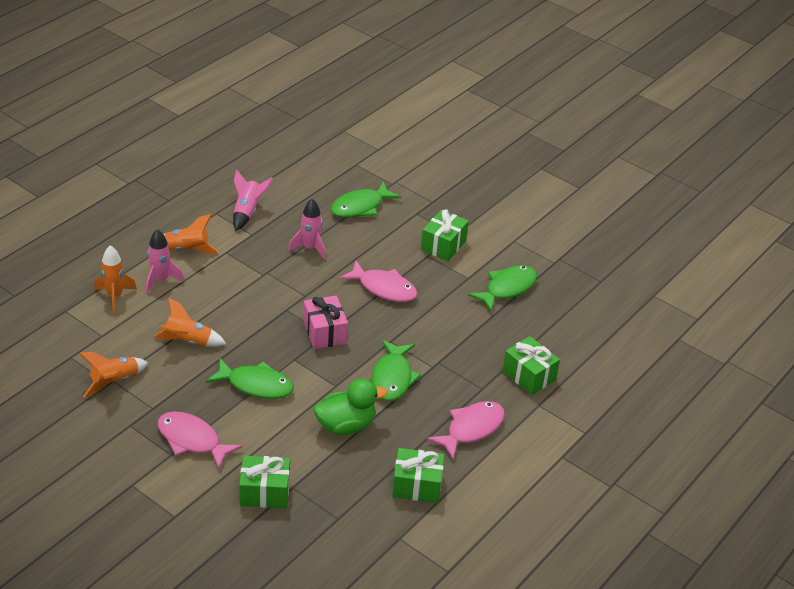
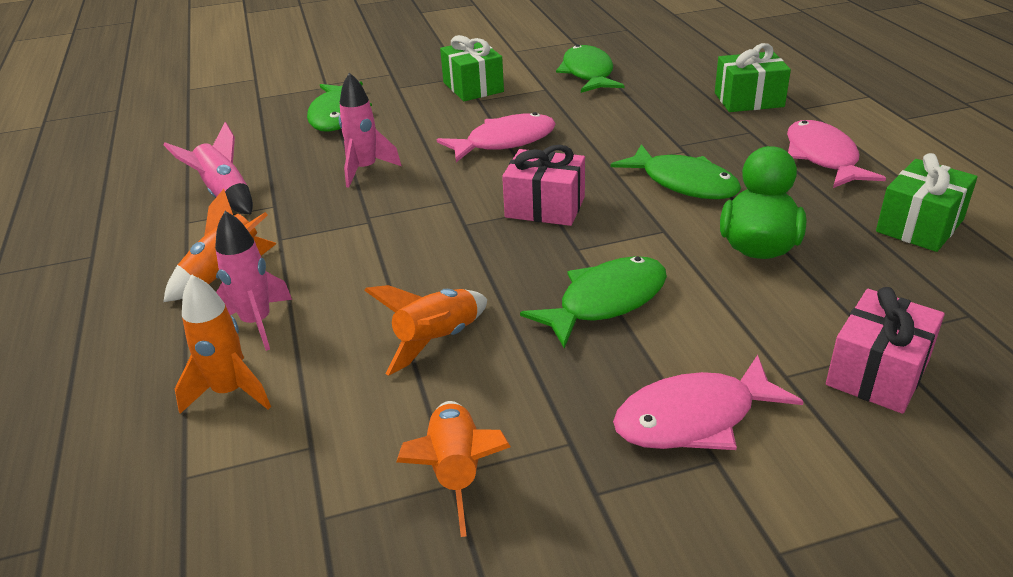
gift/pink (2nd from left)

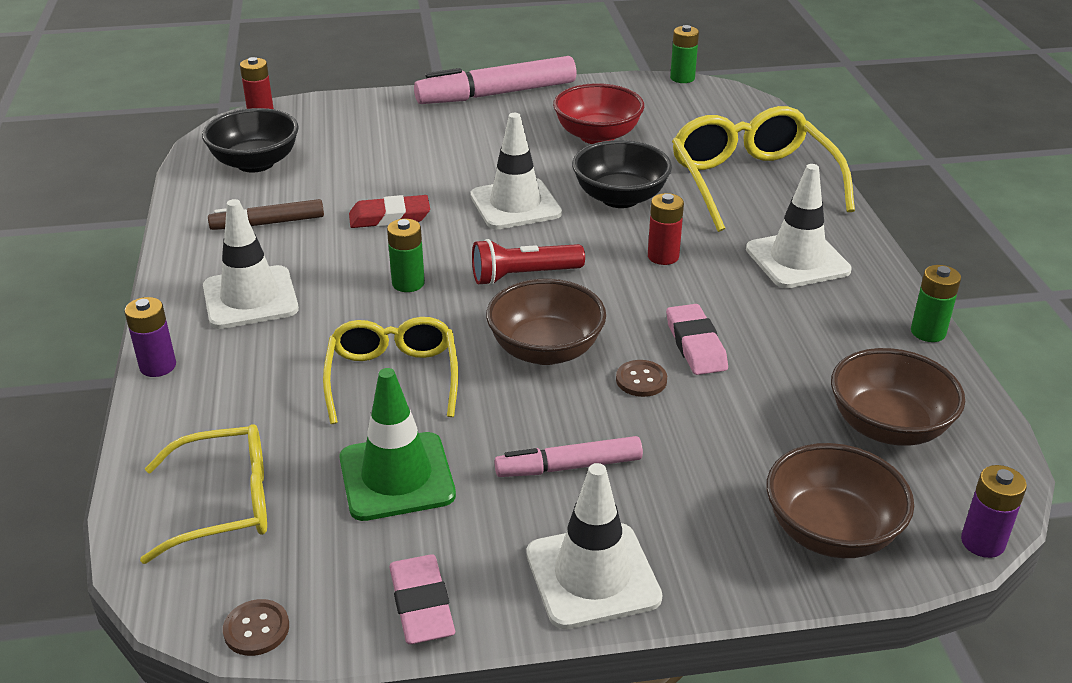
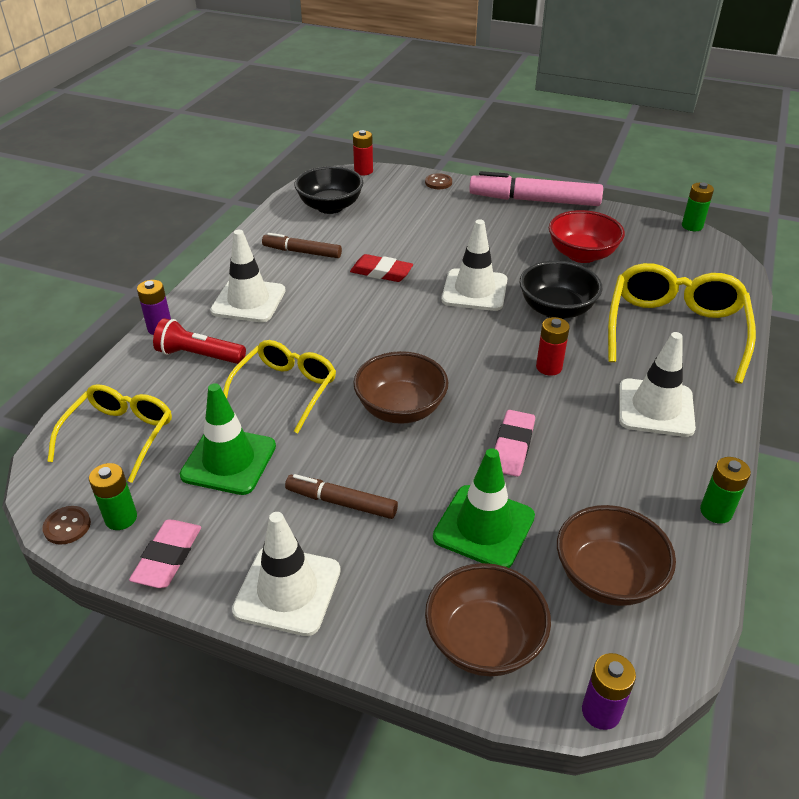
glasses/yellow (1st from left); battery/green (1st from left); flashlight/red; marker/brown (2nd from left); button/brown (2nd from left); traffic cone/green (2nd from left)

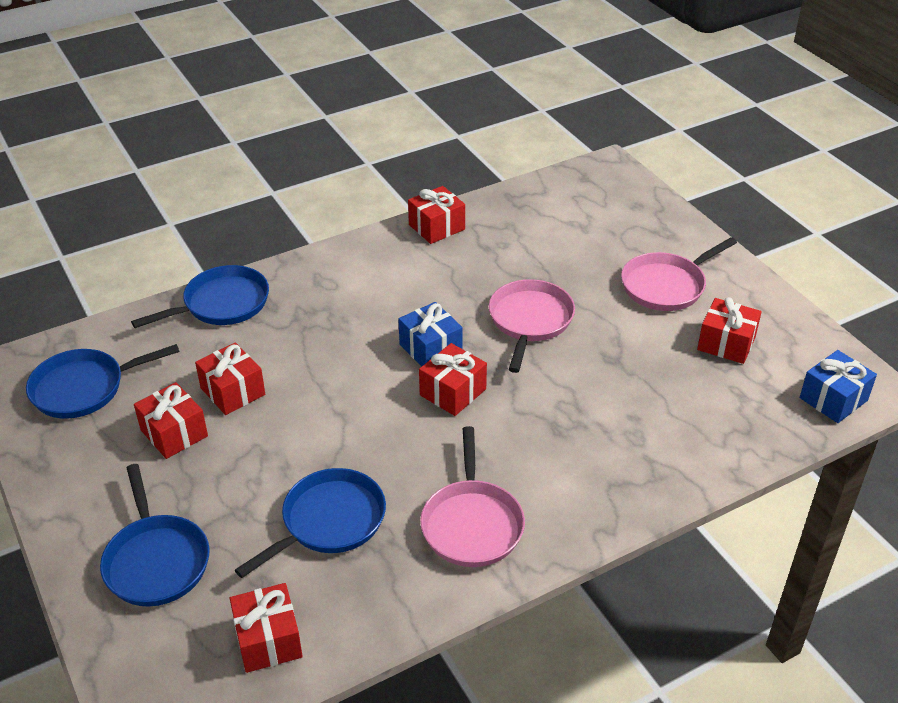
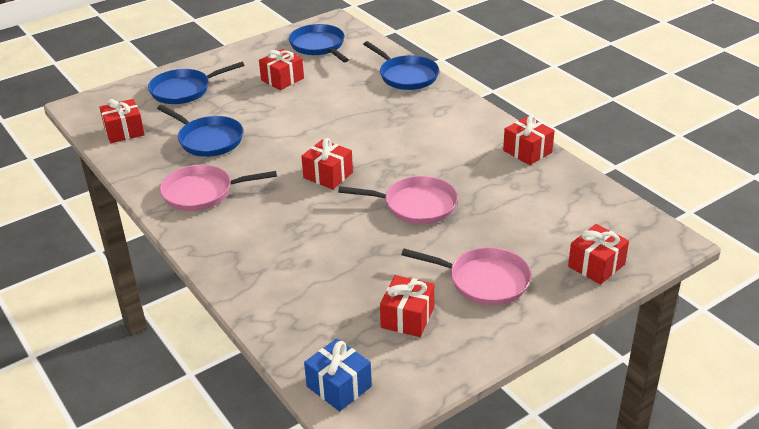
gift/red (6th from left); gift/blue (1st from left in the first image); pan/pink (3rd from left)

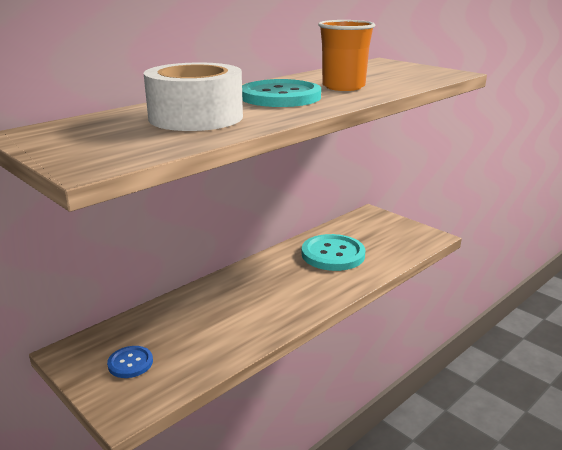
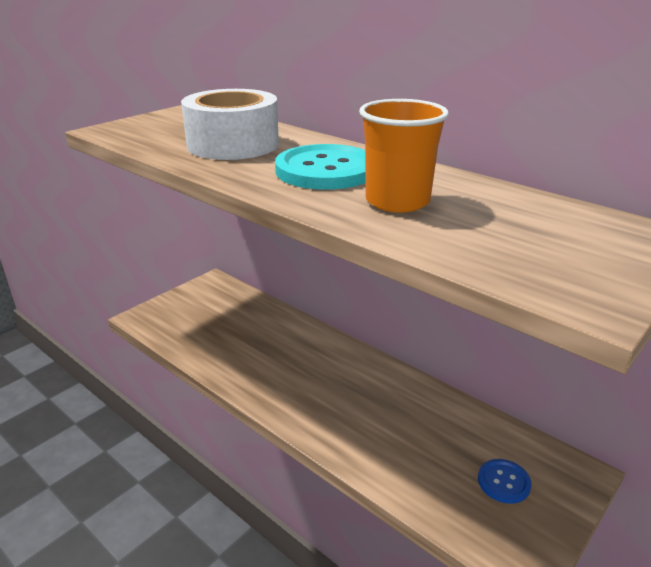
button/blue; button/turquoise (2nd from left in the first image)

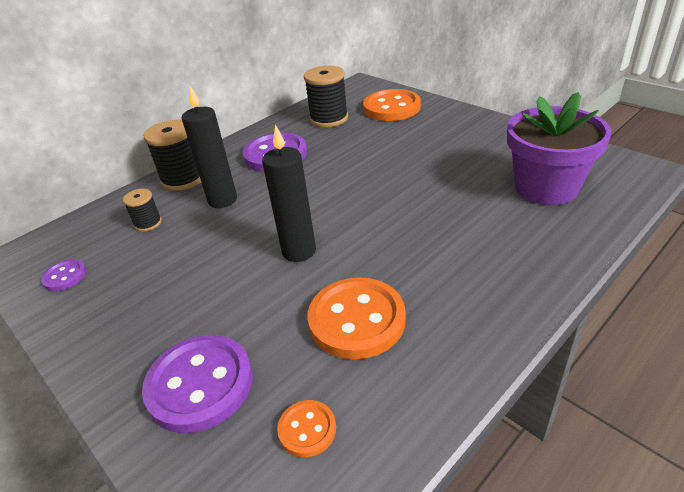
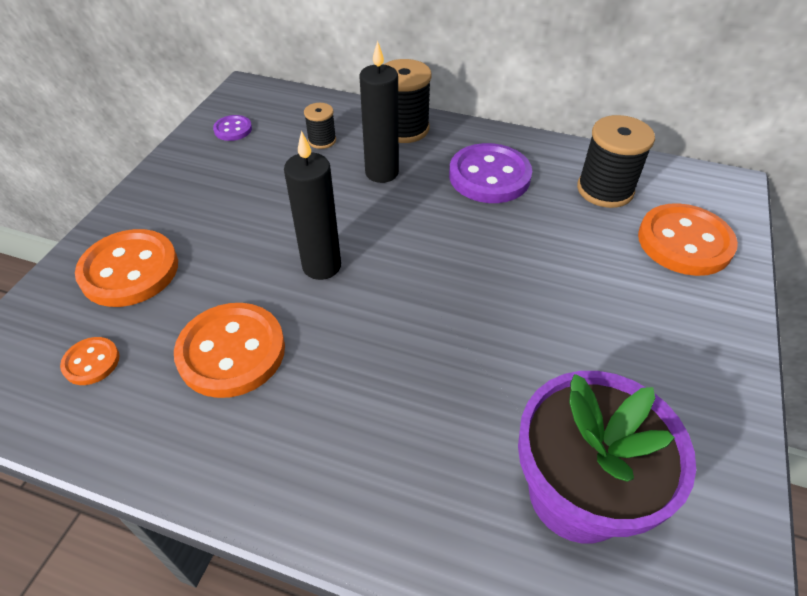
button/orange (2nd from left)

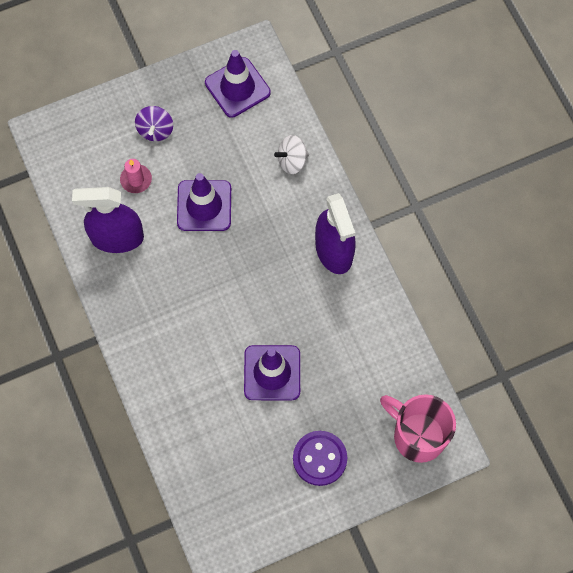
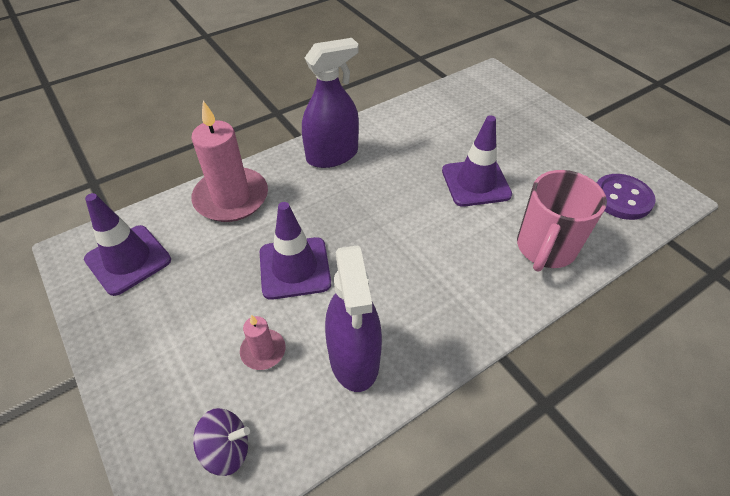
spinning top/purple; candle/pink (1st from left); button/purple; mug/pink

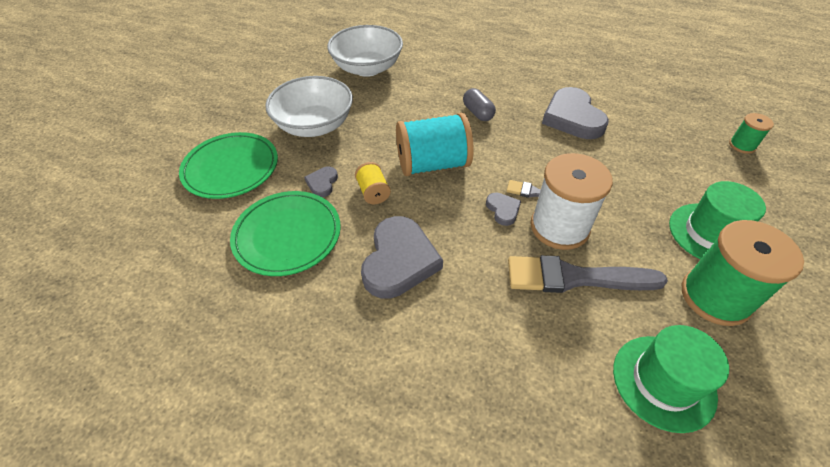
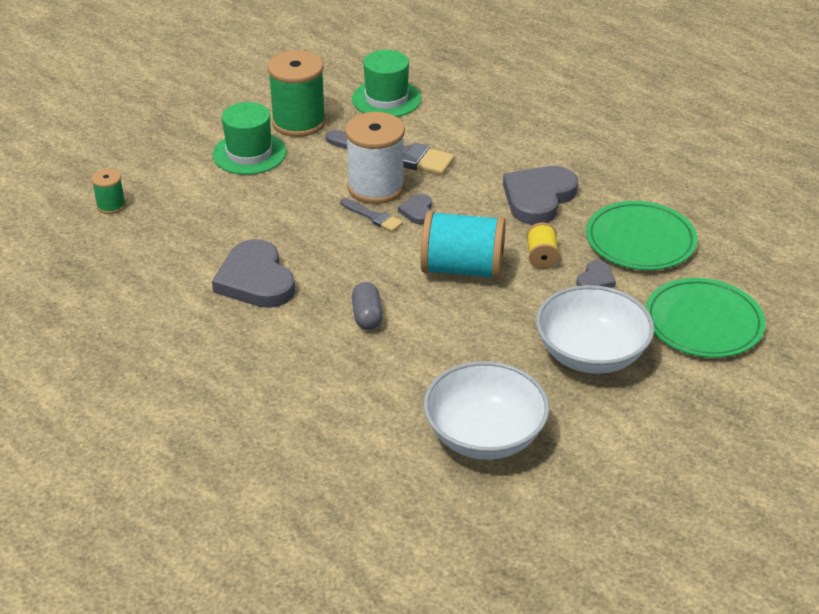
heart/grey (1st from left)

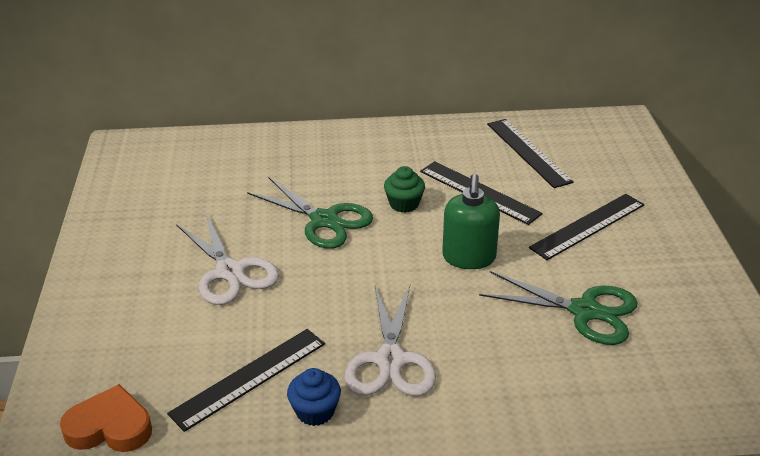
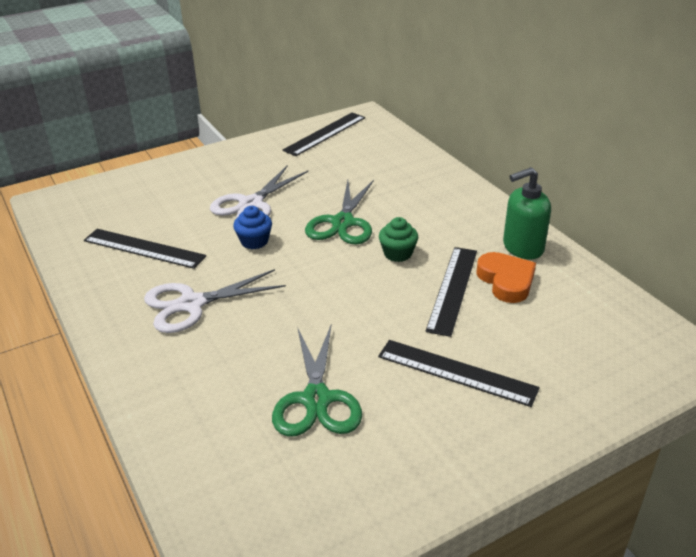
heart/orange; cupcake/blue; soap dispenser/green; ruler/black (2nd from left)

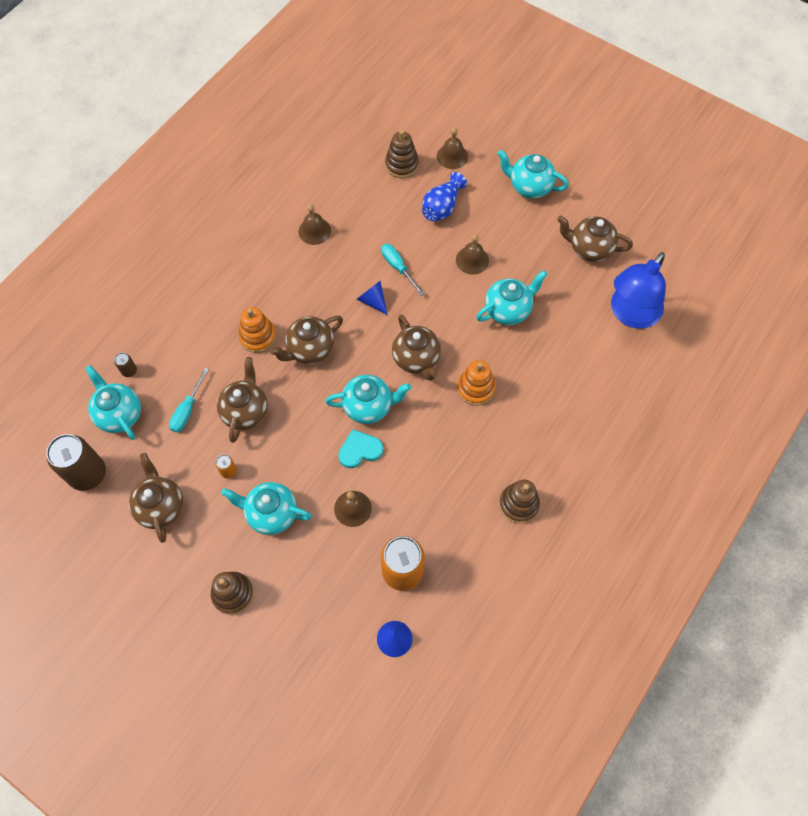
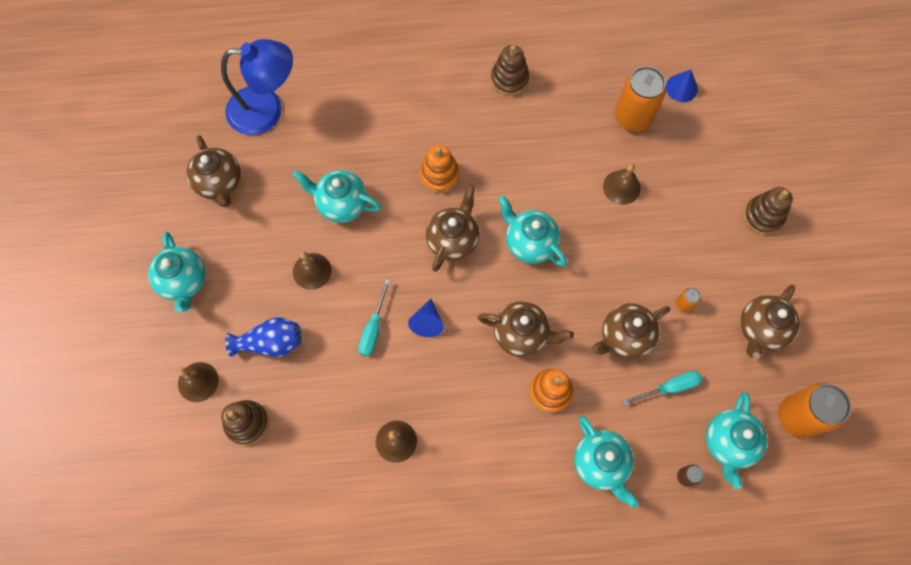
can/orange (3rd from left); teapot/turquoise (4th from left); heart/turquoise

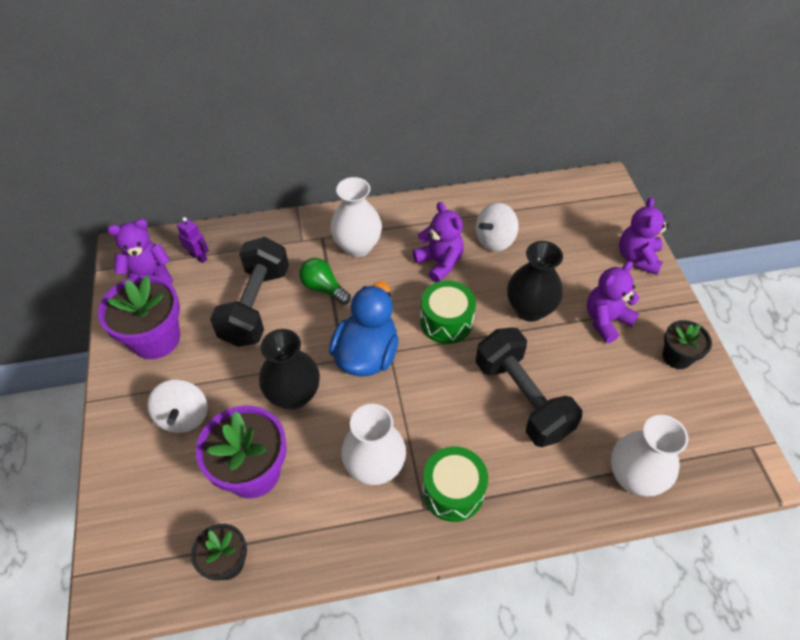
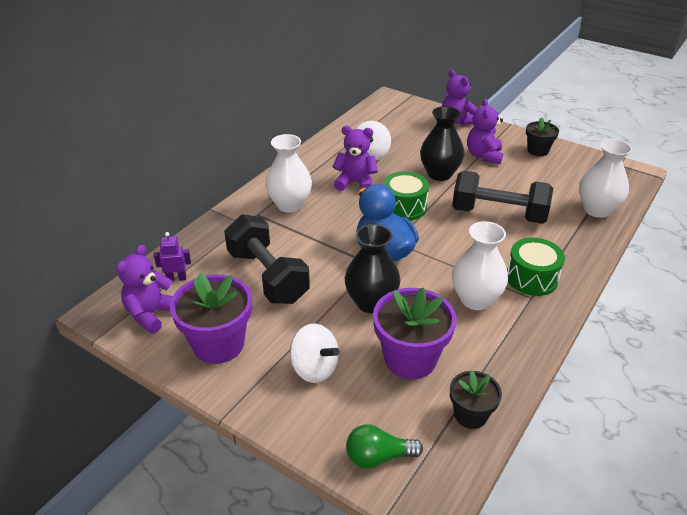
light bulb/green

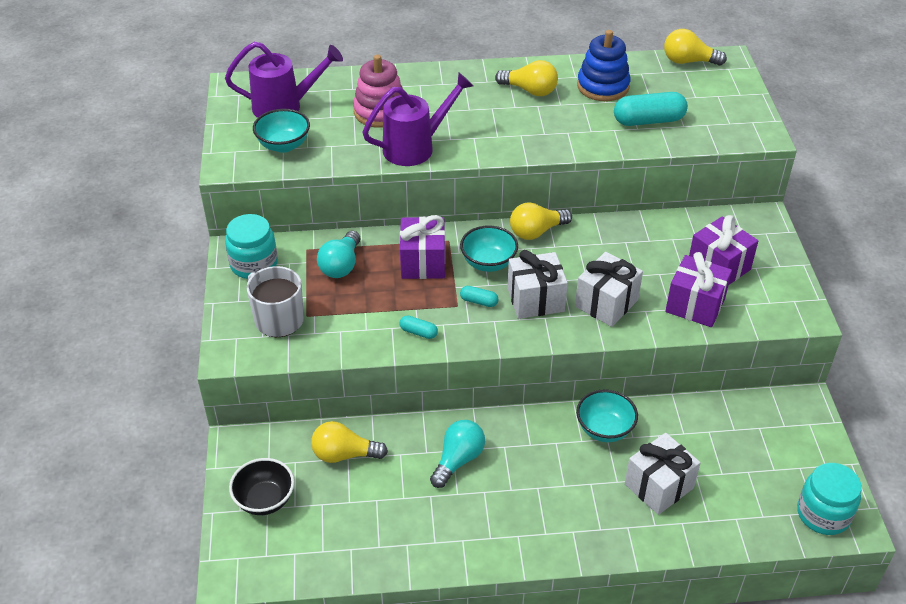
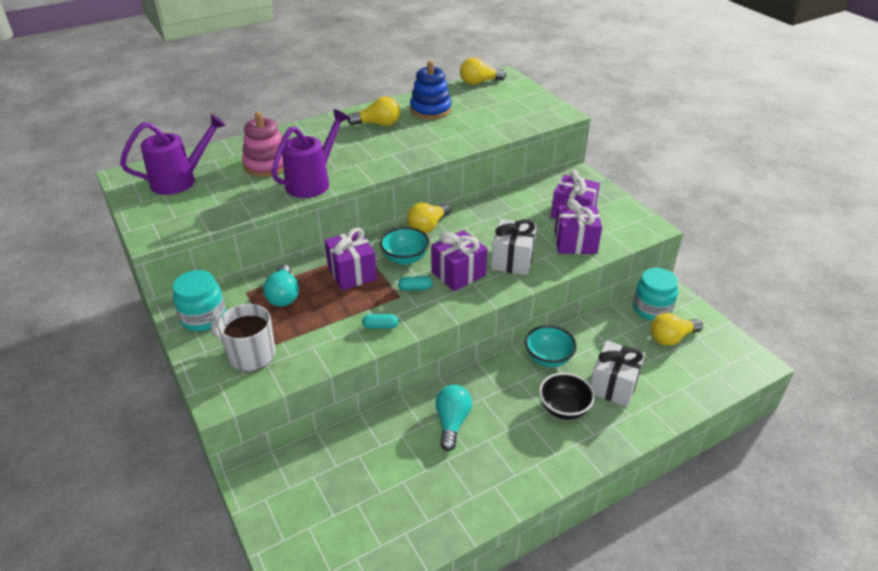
bowl/black; bowl/turquoise (1st from left in the first image); light bulb/yellow (4th from left); gift/purple (2nd from left); capsule/turquoise (3rd from left in the first image); jar/turquoise (2nd from left)

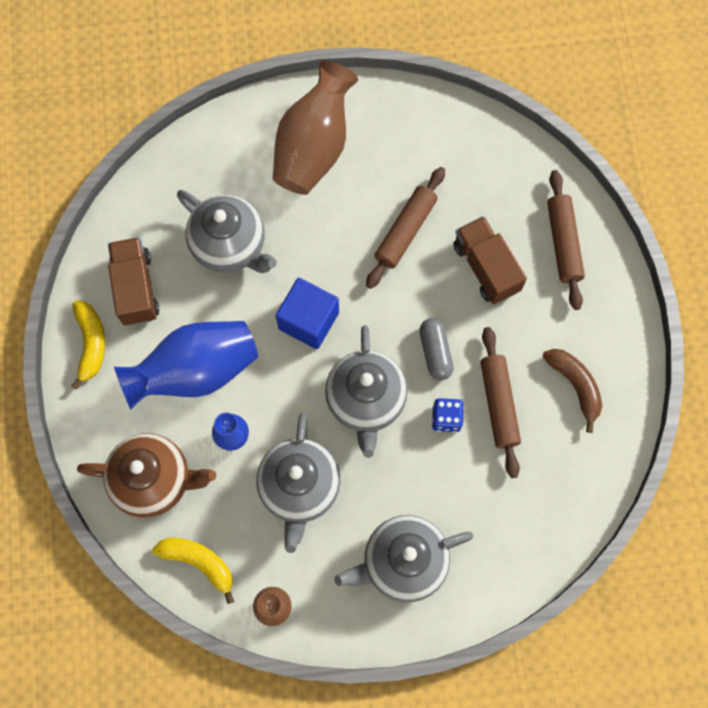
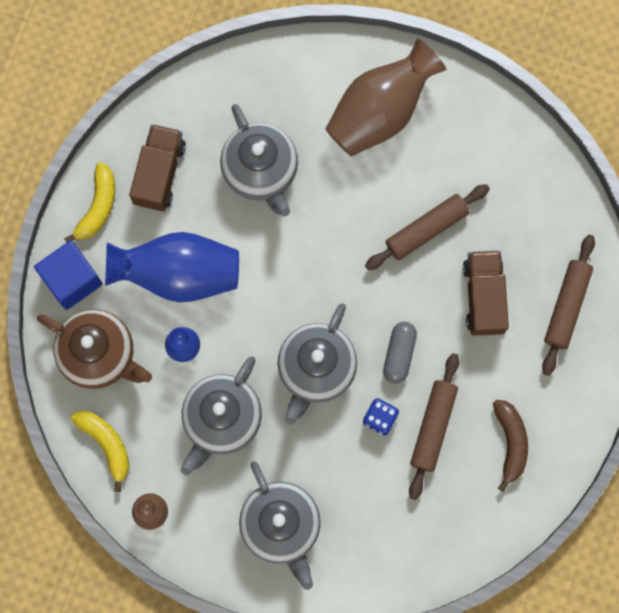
cube/blue; teapot/grey (3rd from left)

